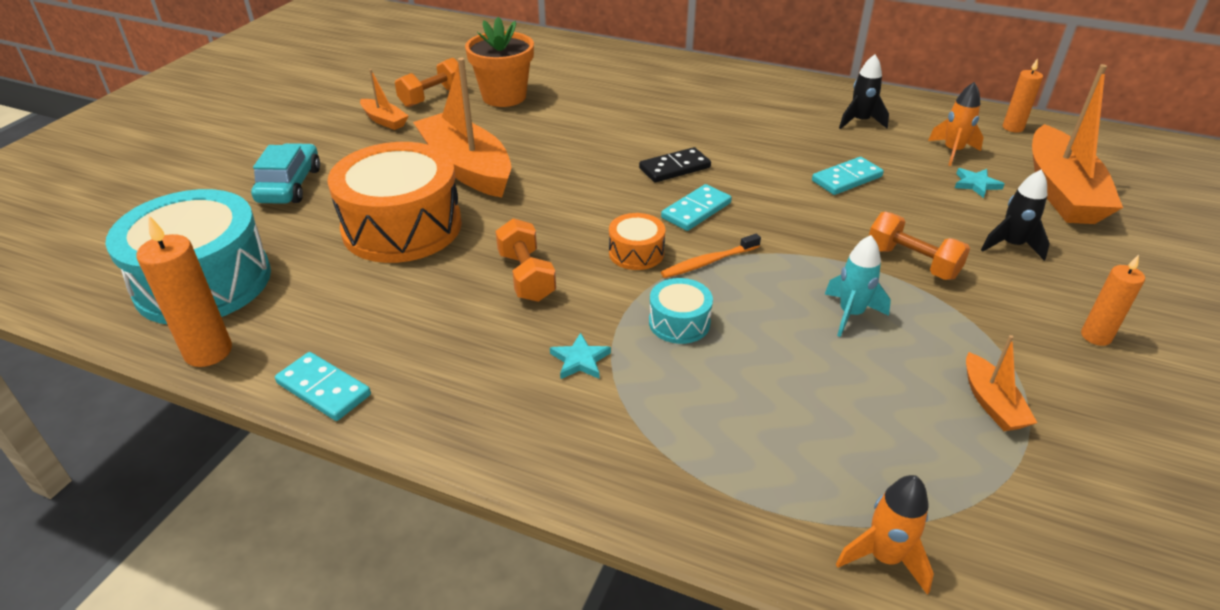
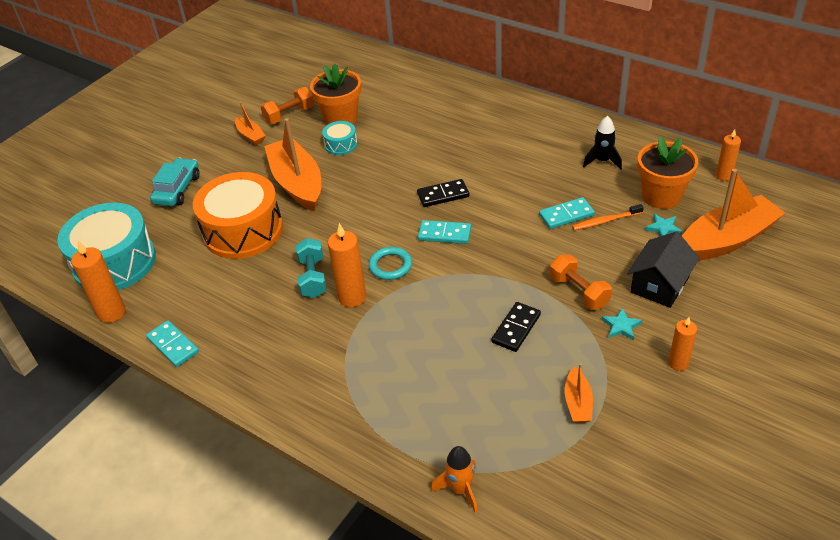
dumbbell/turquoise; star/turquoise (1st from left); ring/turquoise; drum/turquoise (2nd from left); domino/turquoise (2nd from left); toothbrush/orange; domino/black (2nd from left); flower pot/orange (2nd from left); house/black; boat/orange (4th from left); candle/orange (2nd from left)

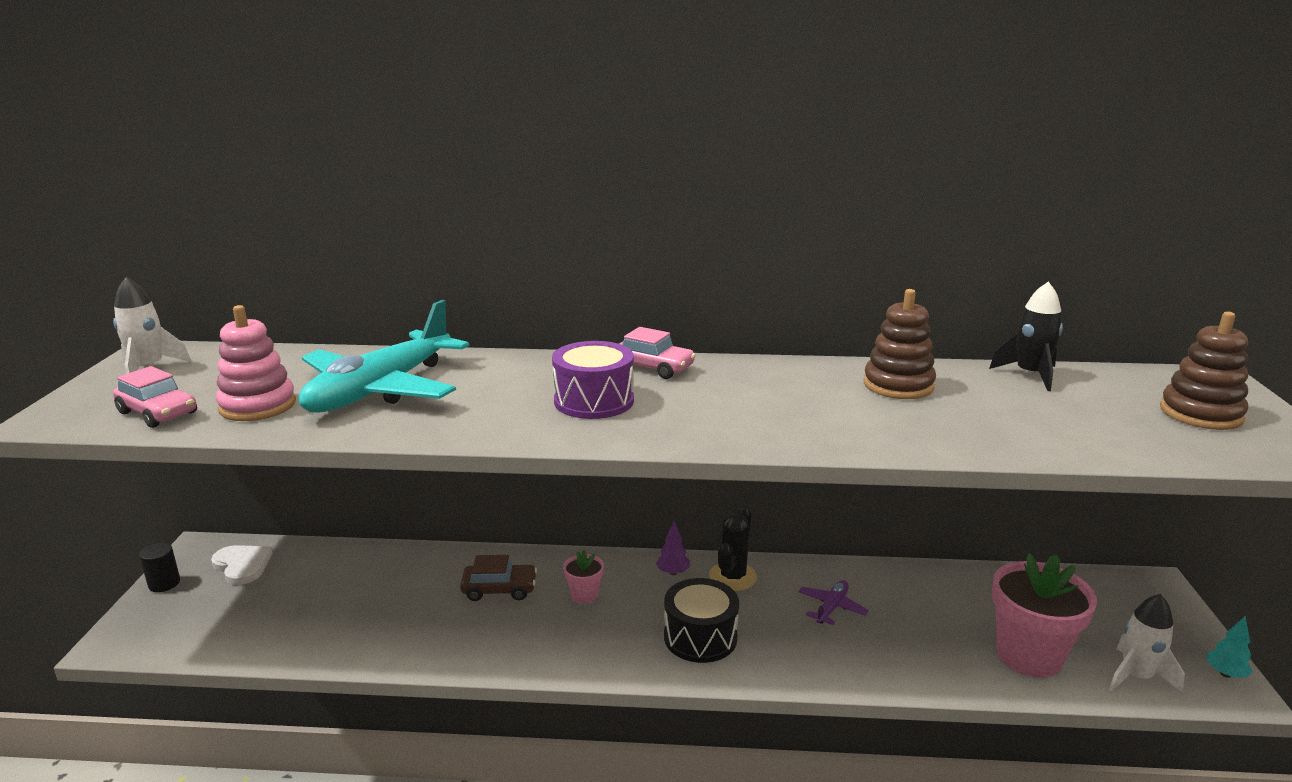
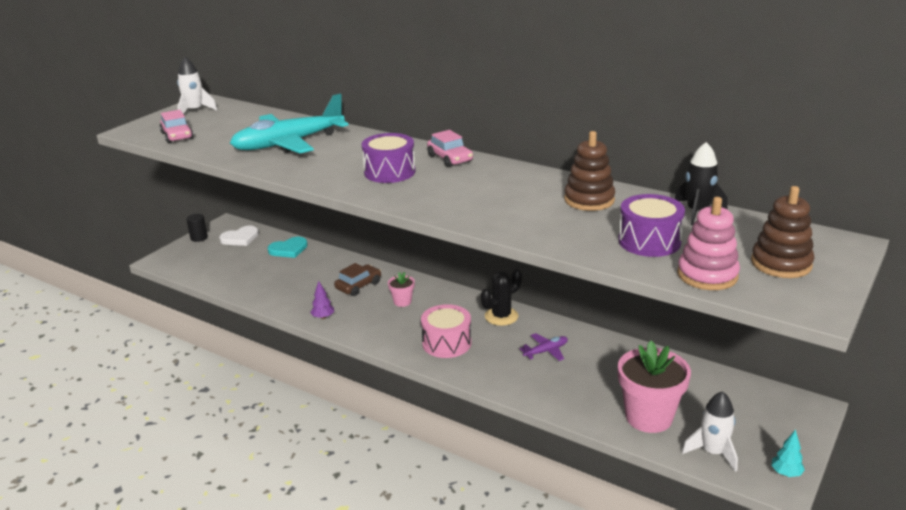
heart/white; stacking toy/pink; car/brown; tree/purple; drum/pink; heart/turquoise; drum/purple (2nd from left)

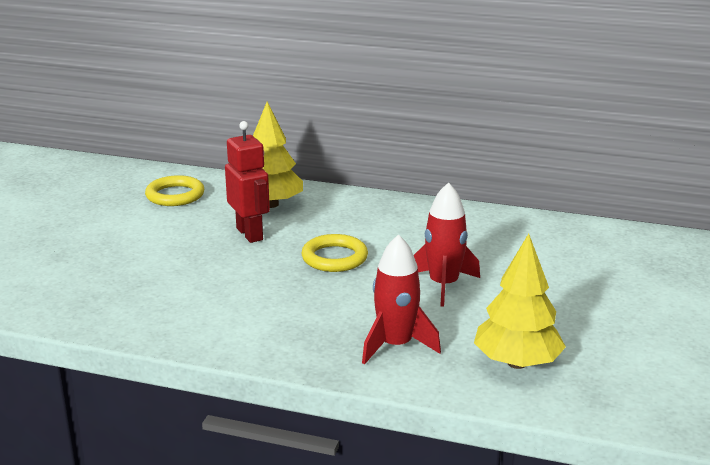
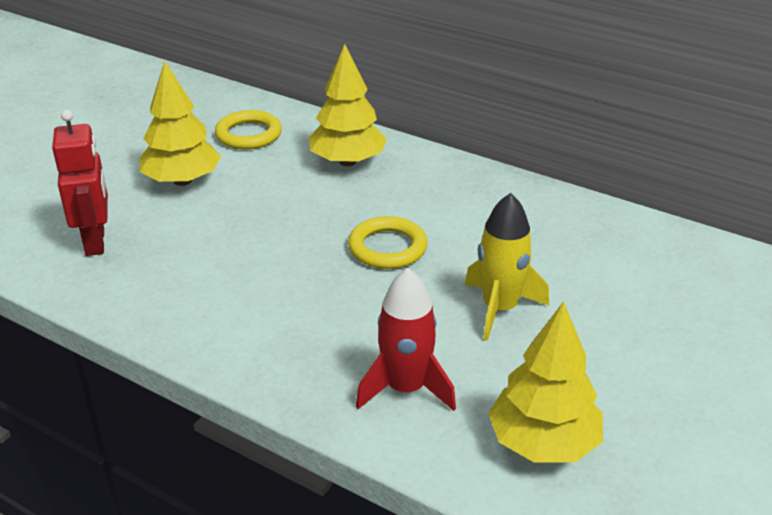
robot/red; rocket/yellow; tree/yellow (1st from left)

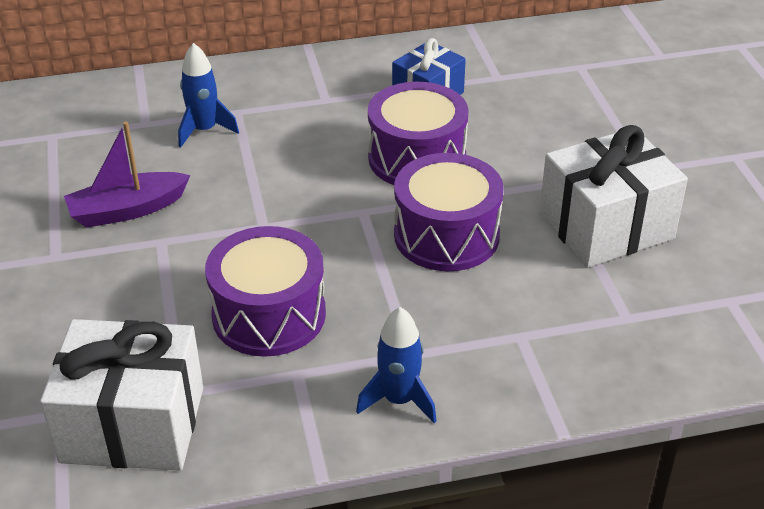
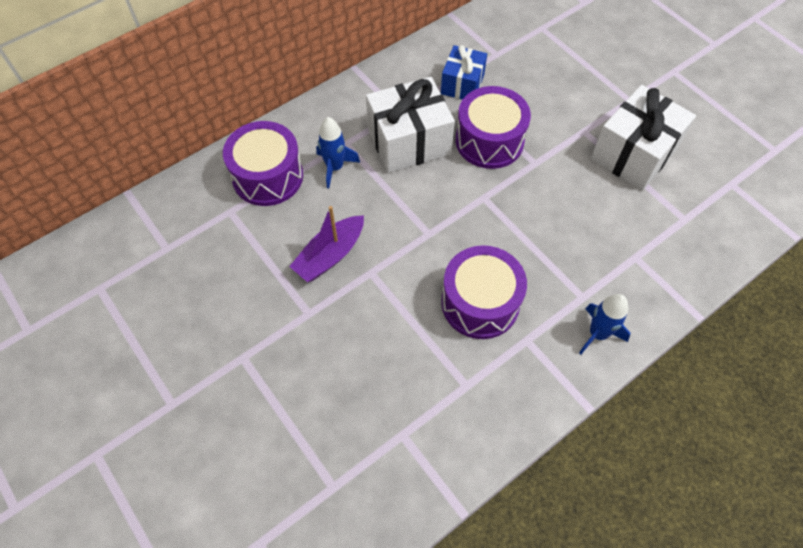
gift/white (1st from left); drum/purple (1st from left)

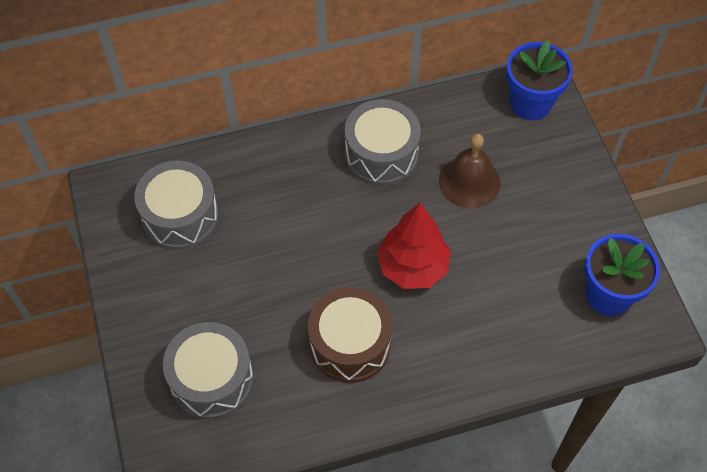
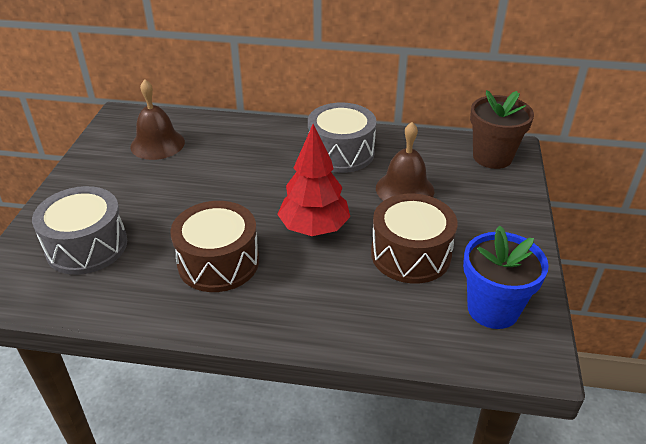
bell/brown (1st from left); flower pot/brown; drum/brown (2nd from left)

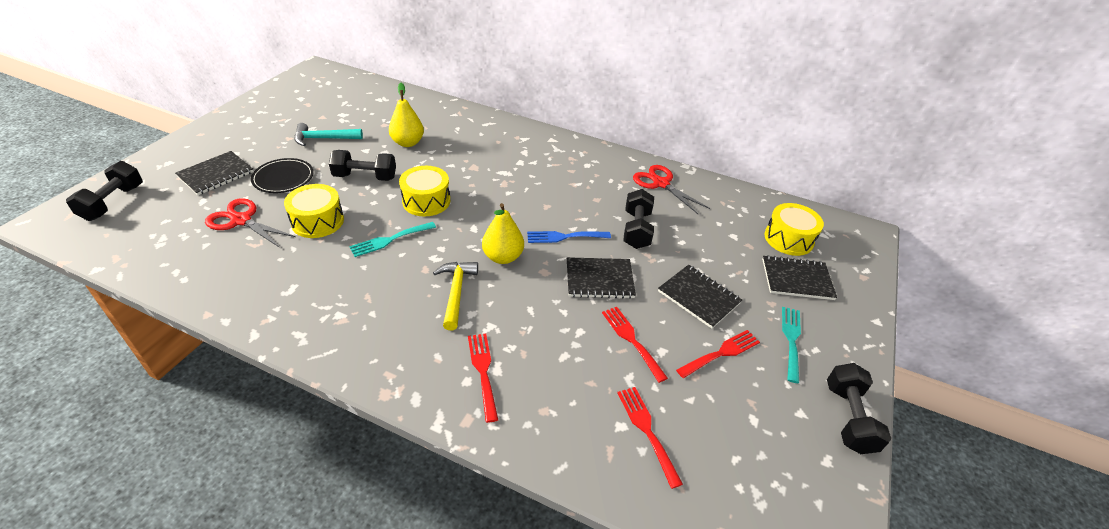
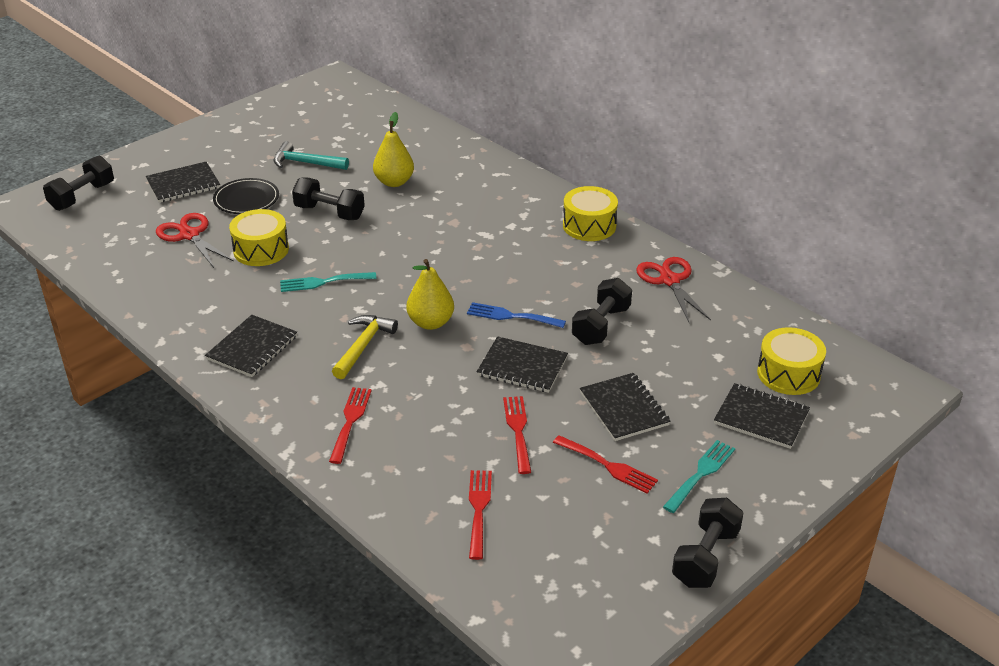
drum/yellow (2nd from left); fork/red (4th from left); notebook/black (2nd from left)

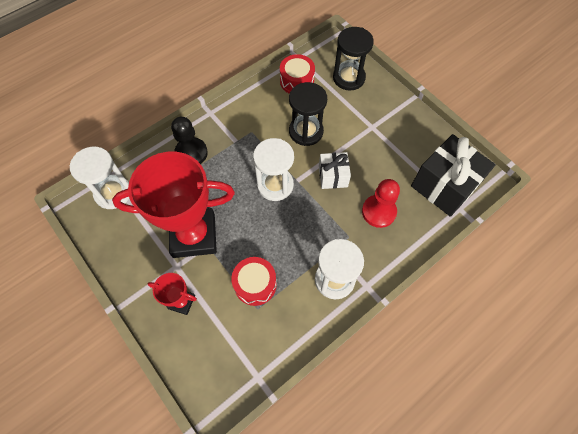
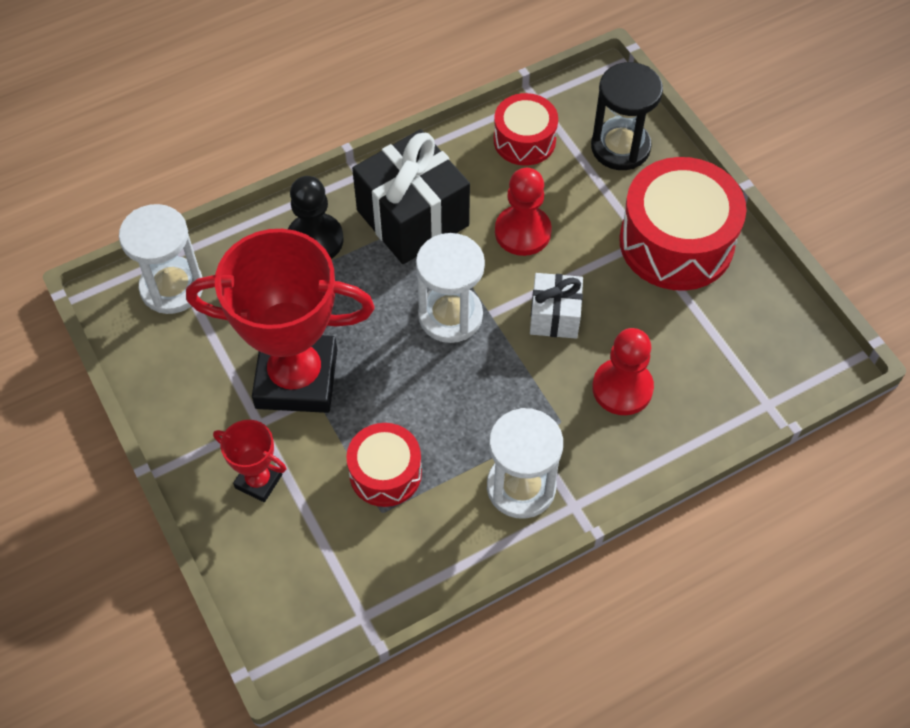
pawn/red (1st from left); gift/black; drum/red (3rd from left)

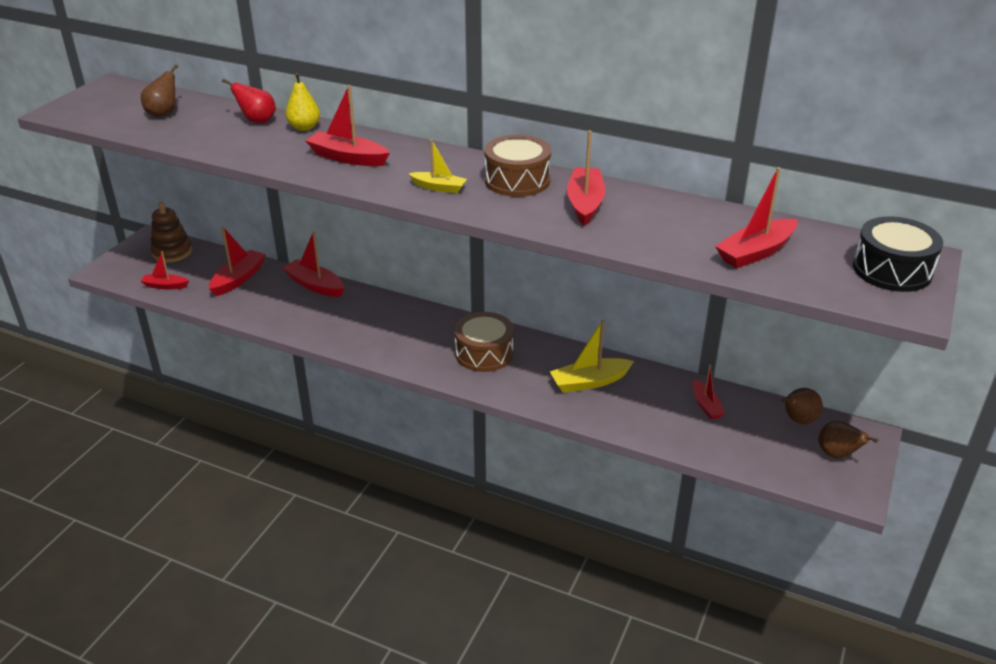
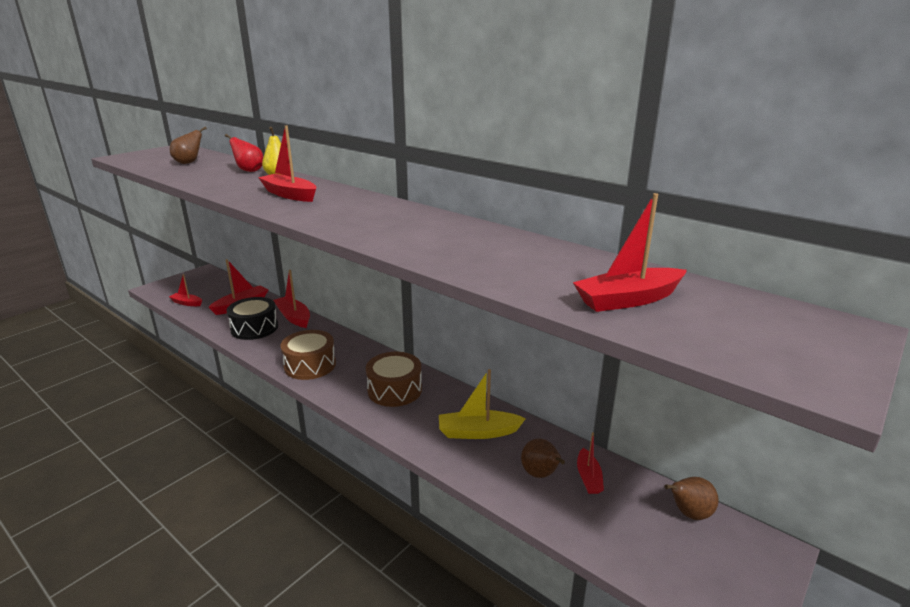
stacking toy/brown; boat/yellow (1st from left in the first image); drum/brown (1st from left); boat/red (5th from left in the first image); pear/brown (2nd from left); drum/black

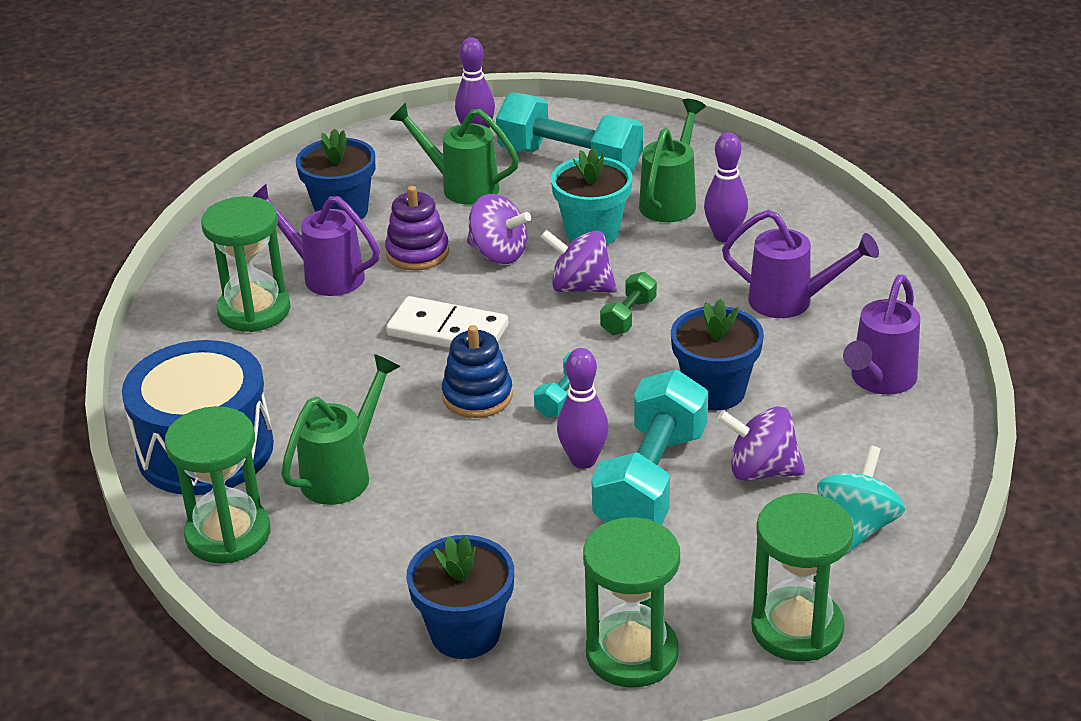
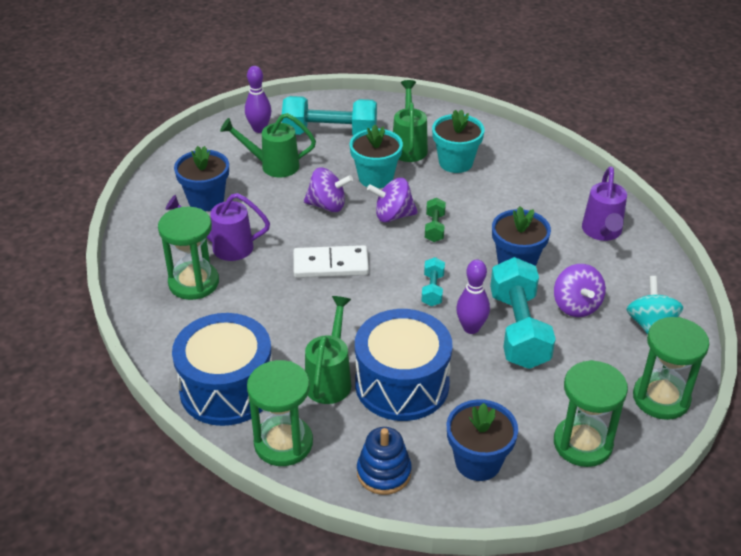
stacking toy/purple; stacking toy/blue; flower pot/turquoise (2nd from left); spinning top/purple (3rd from left); watering can/purple (2nd from left in the first image); drum/blue (2nd from left)

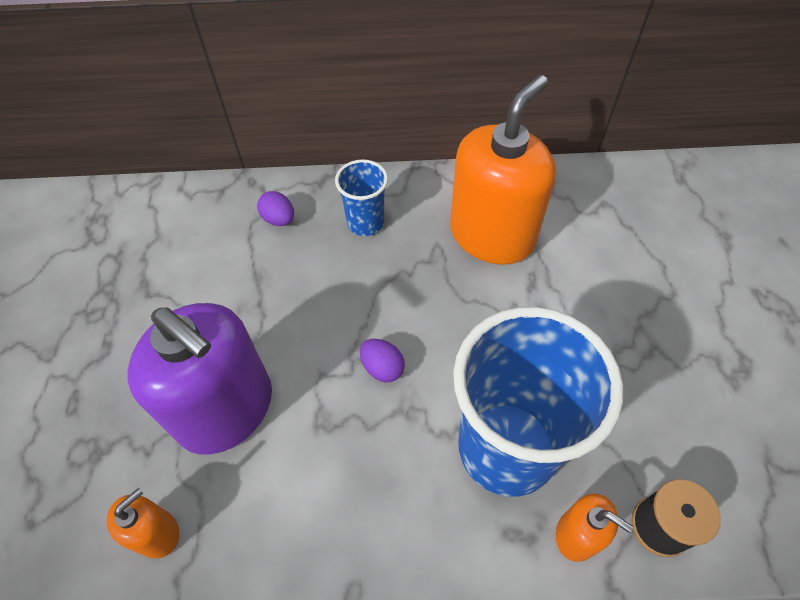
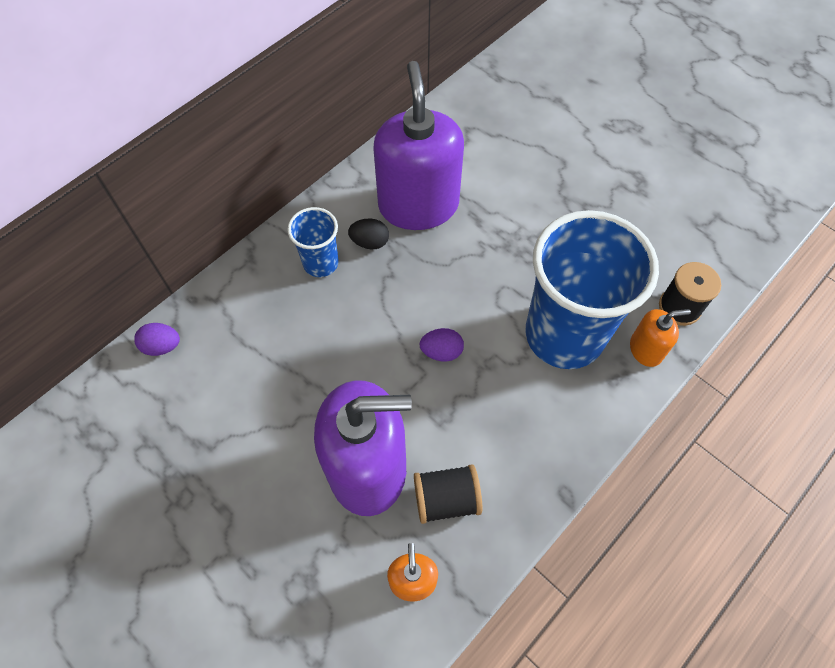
egg/purple (1st from left); soap dispenser/purple (2nd from left); egg/black; spool/black (1st from left)

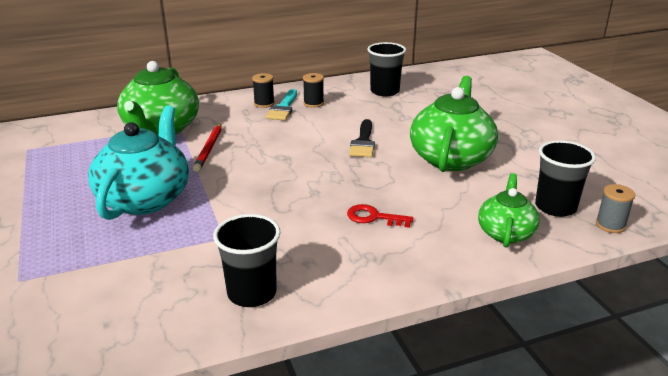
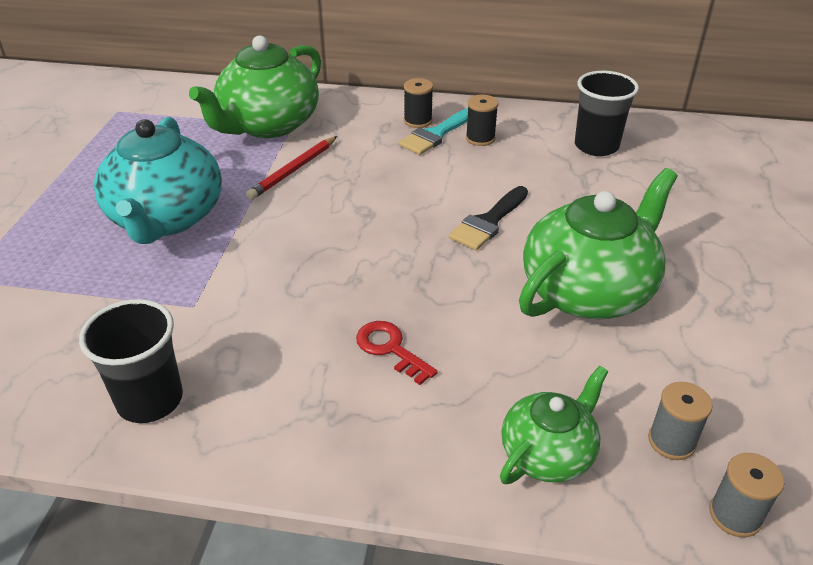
teapot/turquoise; spool/grey (1st from left)

